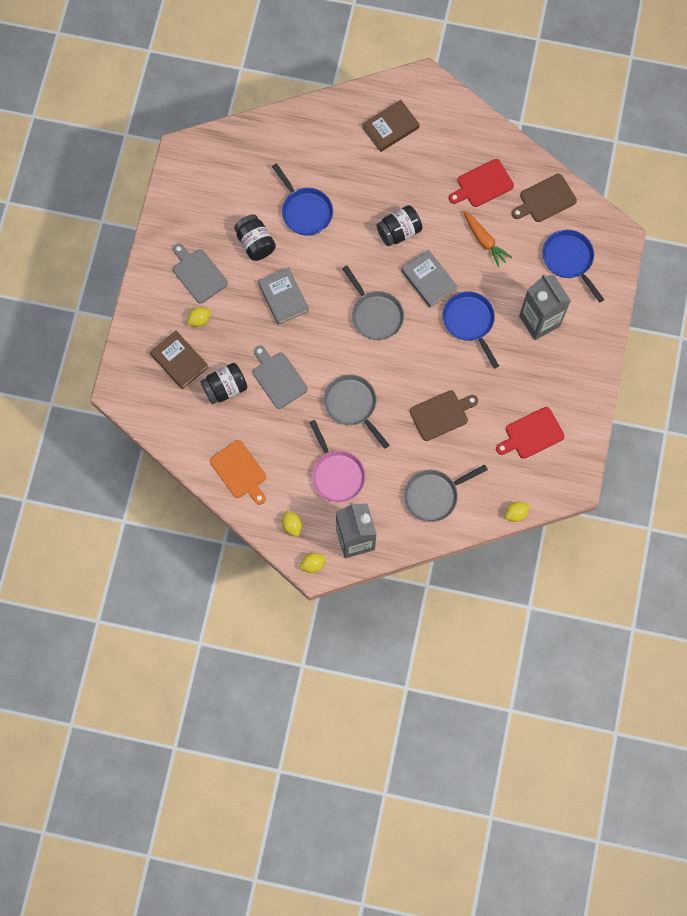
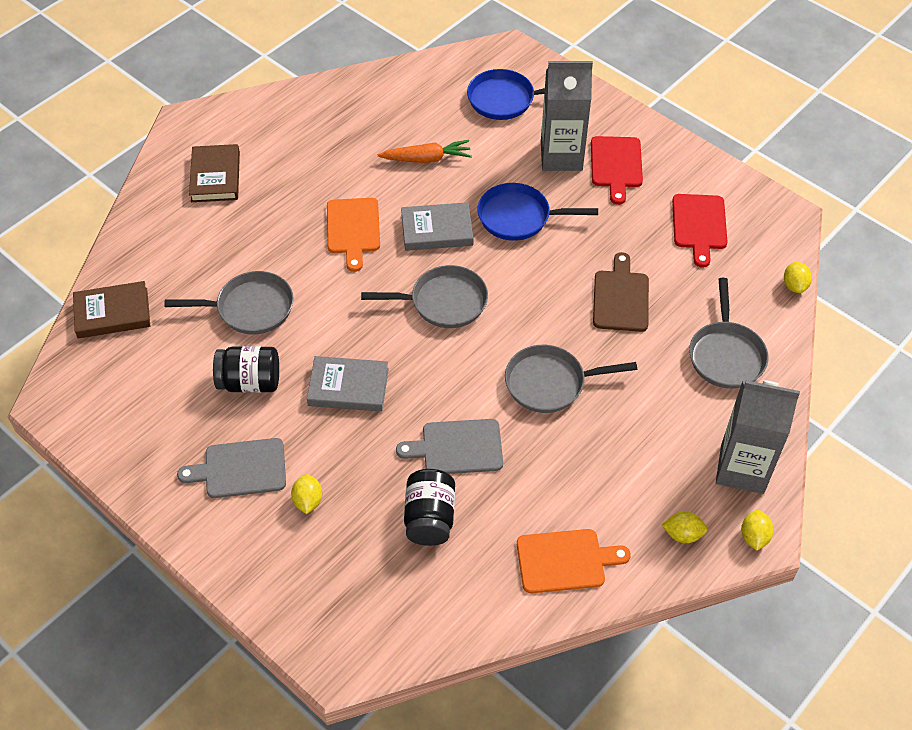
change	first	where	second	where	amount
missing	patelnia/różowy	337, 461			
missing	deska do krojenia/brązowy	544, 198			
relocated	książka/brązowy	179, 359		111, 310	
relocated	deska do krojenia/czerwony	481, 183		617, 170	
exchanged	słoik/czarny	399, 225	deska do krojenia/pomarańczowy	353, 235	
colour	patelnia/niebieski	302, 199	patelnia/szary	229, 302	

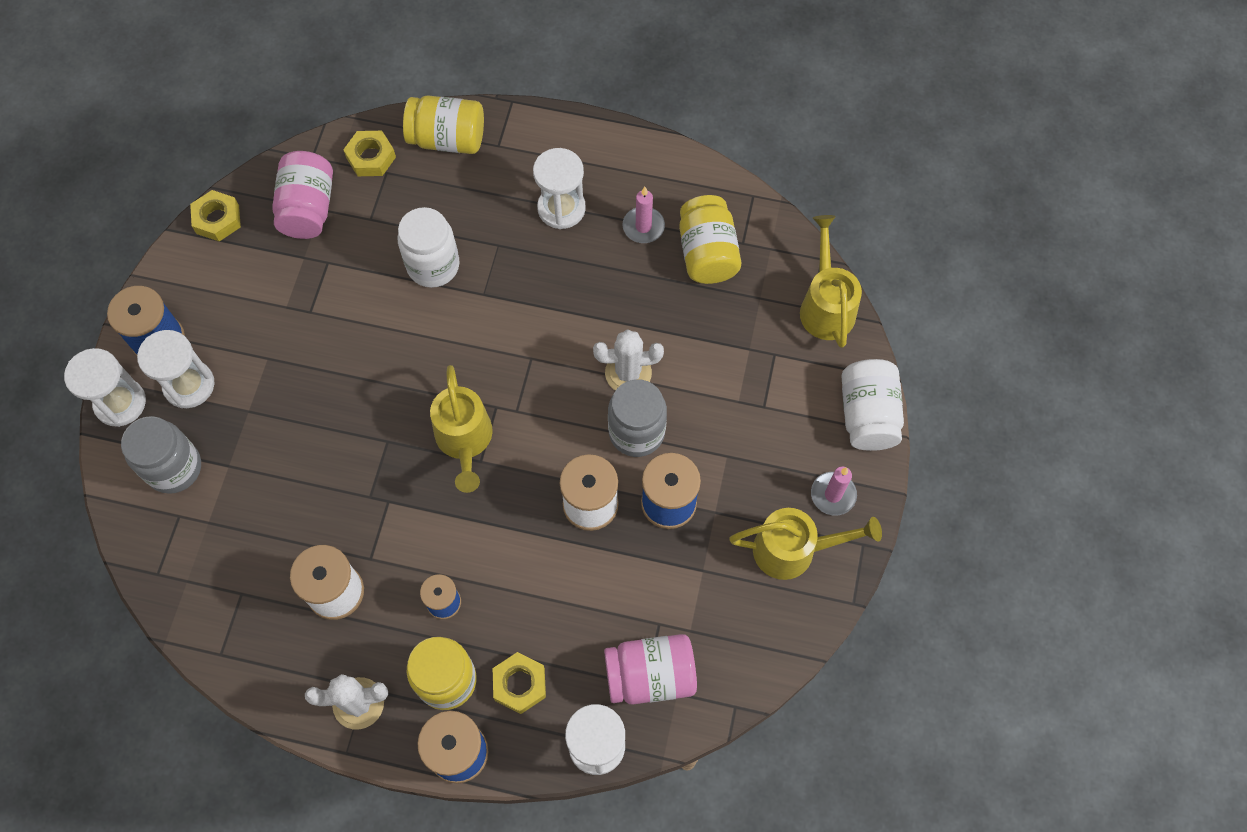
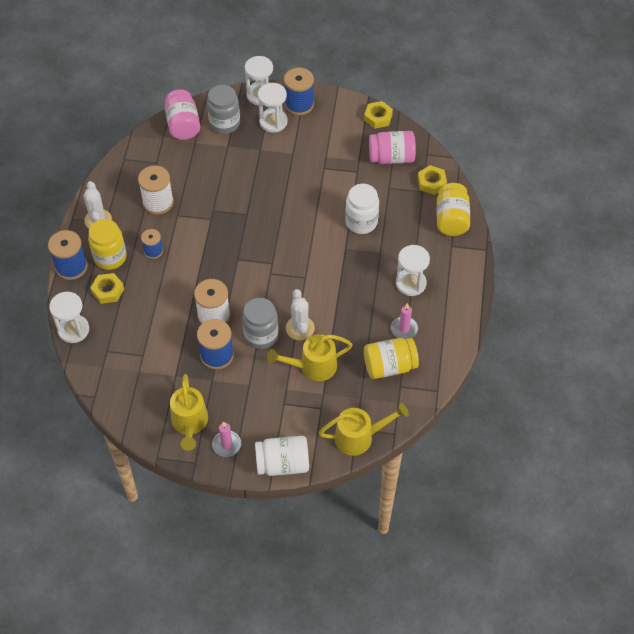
change	first	where	second	where	amount
relocated	konewka/żółty	461, 429		310, 357	
relocated	słoik/różowy	650, 669		182, 115	

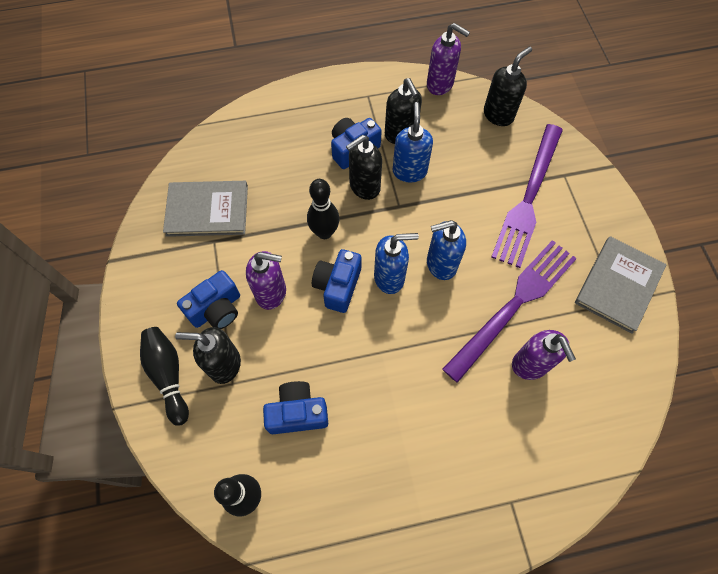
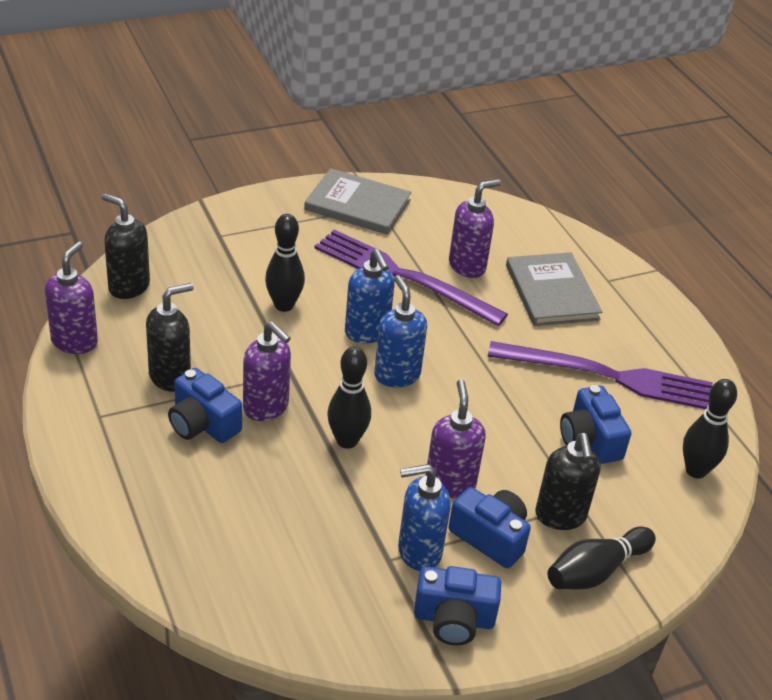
change	first	where	second	where	amount
appeared			kręgiel/czarny	285, 263	
relocated	książka/szary	205, 209		554, 289	
relocated	aparat fotograficzny/niebieski	336, 281		457, 605	
relocated	dozownik mydła/niebieski	413, 142		424, 517	
relocated	widelec/fioletowy	527, 196		600, 375	
colour	dozownik mydła/czarny	364, 167	dozownik mydła/fioletowy	267, 371	

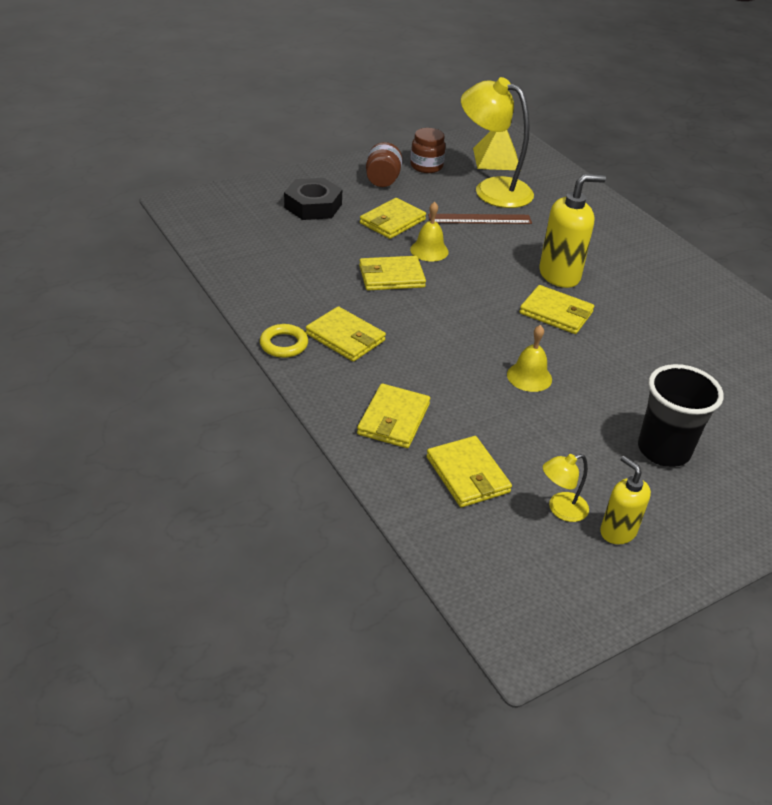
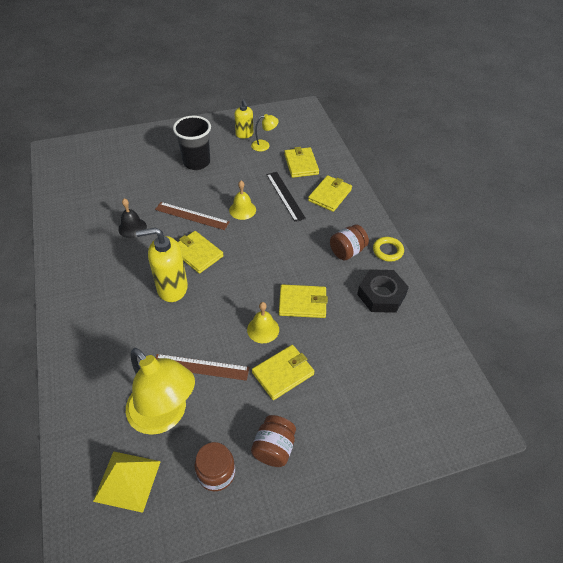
change	first	where	second	where	amount
appeared			dzwonek/czarny	132, 218	
appeared			linijka/brązowy	192, 216	
appeared			linijka/czarny	286, 197	
relocated	nakrętka/czarny	313, 199		383, 291	
exchanged	portfel/żółty	346, 334	słoik/brązowy	349, 242	

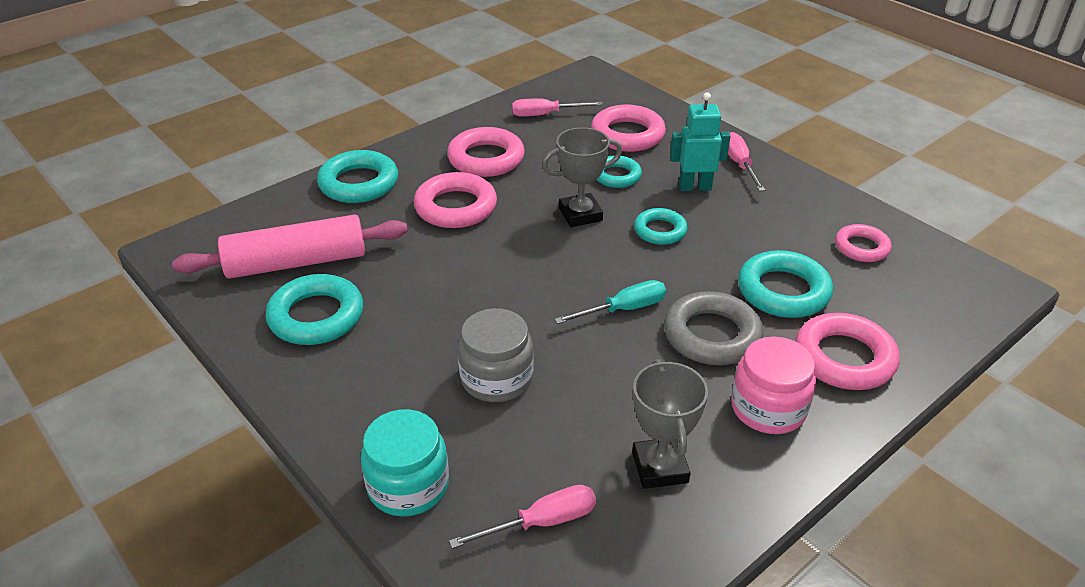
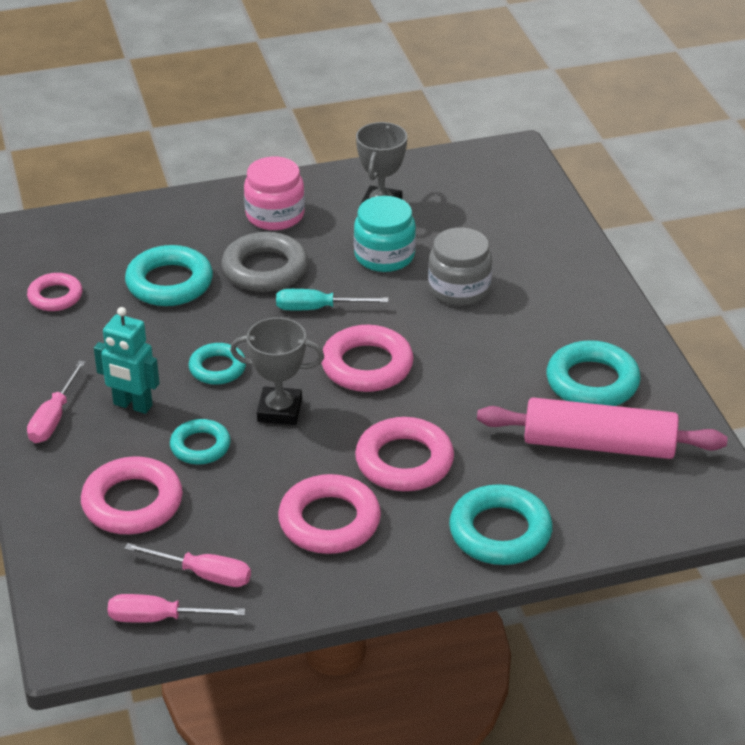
change	first	where	second	where	amount
relocated	słoik/turkusowy	405, 463		385, 234	
relocated	śrubokręt/różowy	522, 517		176, 608	
relocated	pierścień/różowy	847, 351		367, 358	

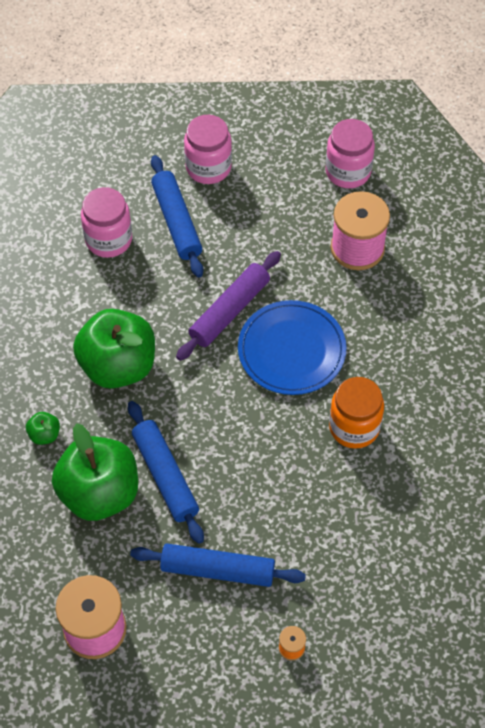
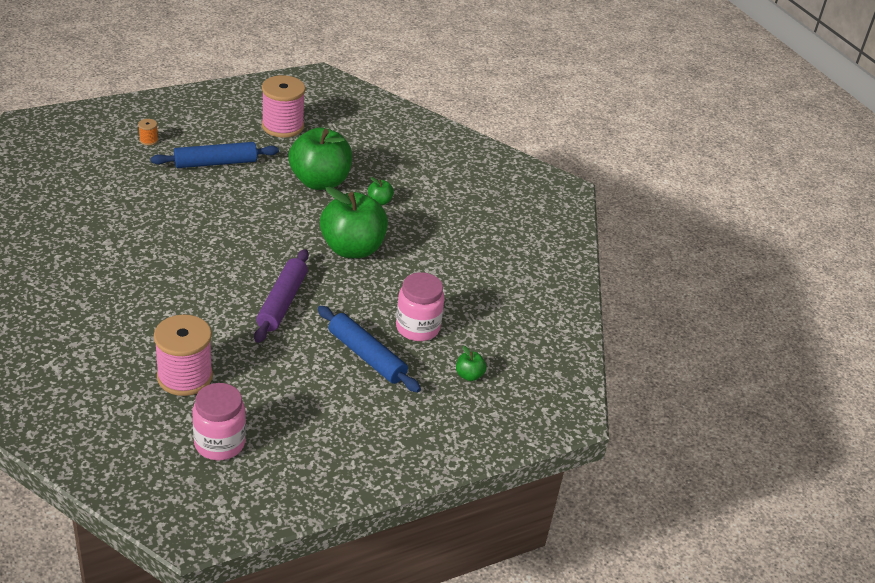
change	first	where	second	where	amount
missing	wałek do ciasta/niebieski	166, 472			
missing	słoik/różowy	208, 149			
missing	talerz/niebieski	292, 347			
missing	słoik/pomarańczowy	356, 413			
appeared			jabłko/zielony	471, 363	

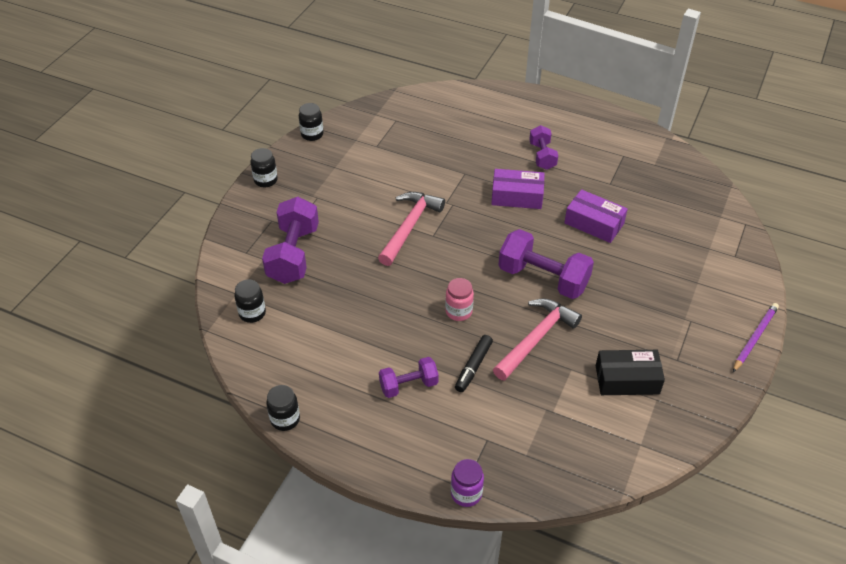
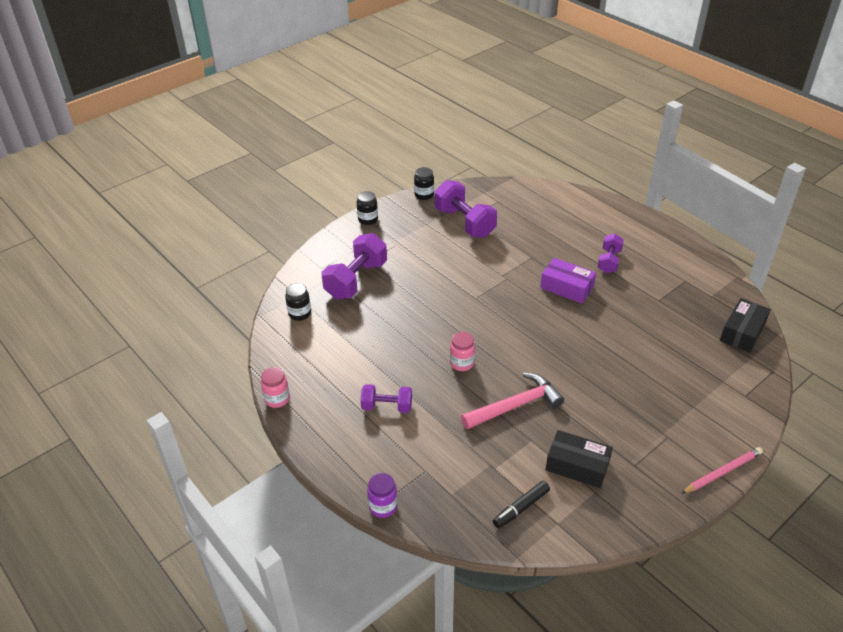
change	first	where	second	where	amount
missing	młotek/różowy	411, 229			
missing	pudełko/fioletowy	596, 216			
appeared			pudełko/czarny	745, 325	
relocated	flamaster/czarny	474, 363		521, 504	
relocated	hantel/fioletowy	546, 264		466, 209	
colour	słoik/czarny	283, 408	słoik/różowy	275, 387	
colour	ołówek/fioletowy	756, 337	ołówek/różowy	722, 470	

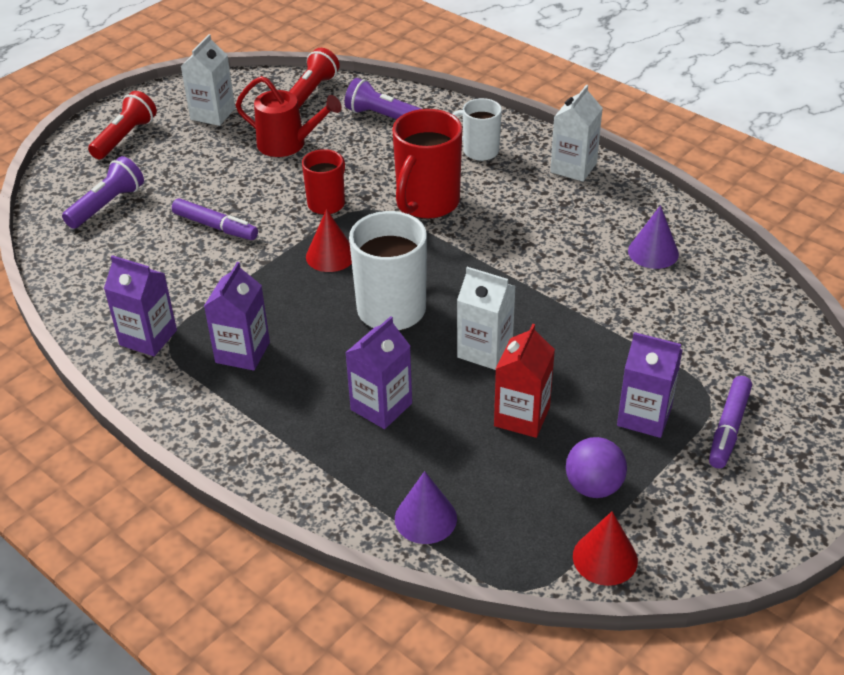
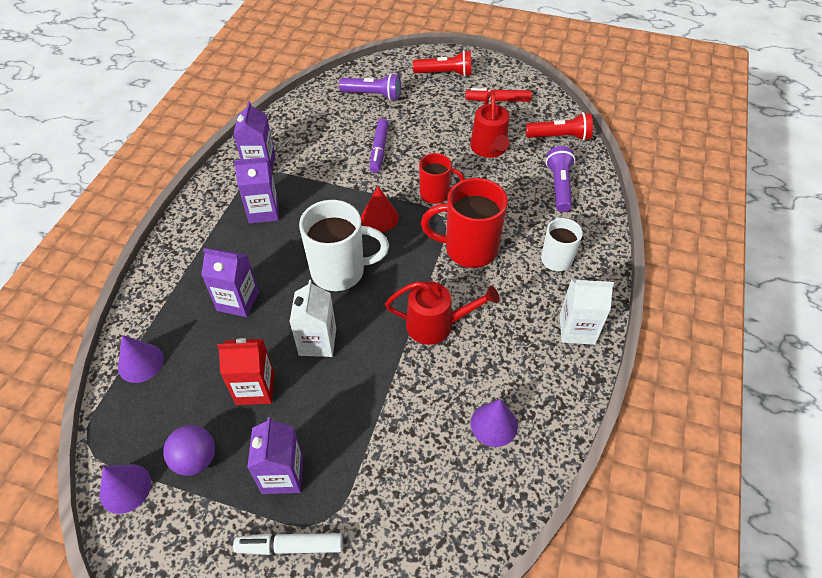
change	first	where	second	where	amount
appeared			konewka/czerwony	442, 313	
exchanged	karton mleka/biały	207, 80	flamaster/czerwony	498, 95	
colour	stożek/czerwony	605, 548	stożek/fioletowy	125, 489	
colour	flamaster/fioletowy	730, 422	flamaster/biały	288, 544	

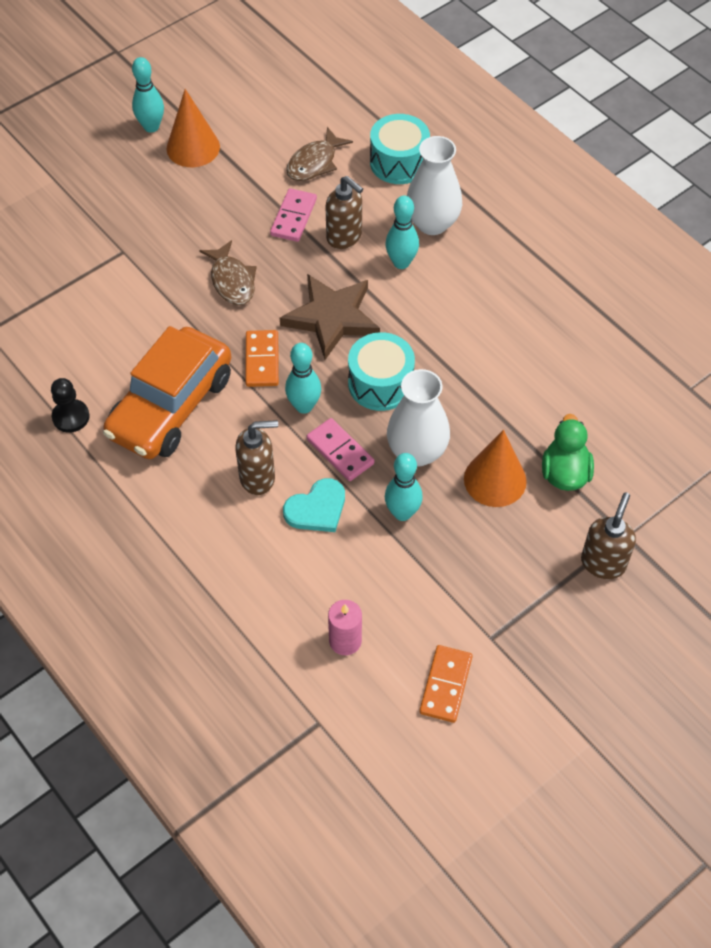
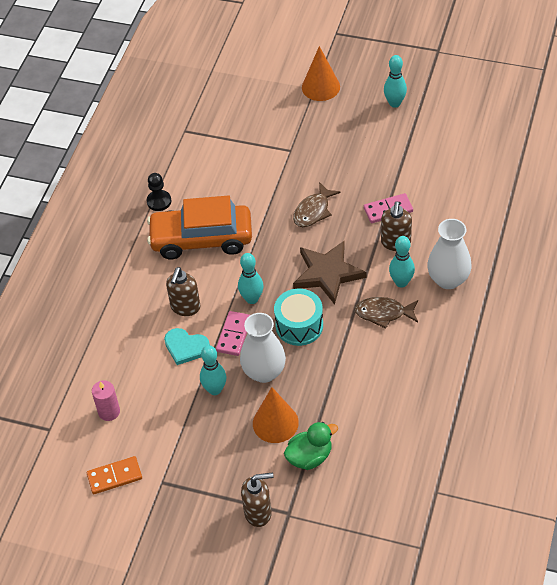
change	first	where	second	where	amount
missing	kostka domina/pomarańczowy	262, 358			
missing	bęben/turkusowy	400, 149			
relocated	stożek/pomarańczowy	193, 128		321, 73	
relocated	ryba/brązowy	319, 154		386, 313	
spun	dozownik mydła/brązowy	256, 457		183, 291	60 degrees clockwise

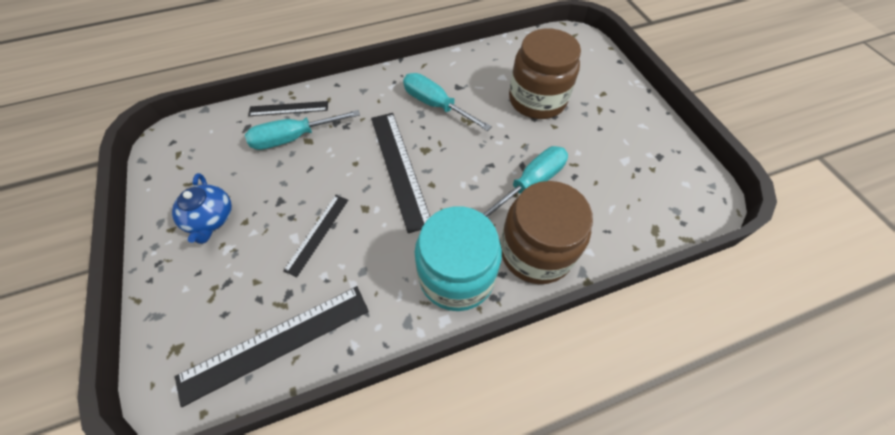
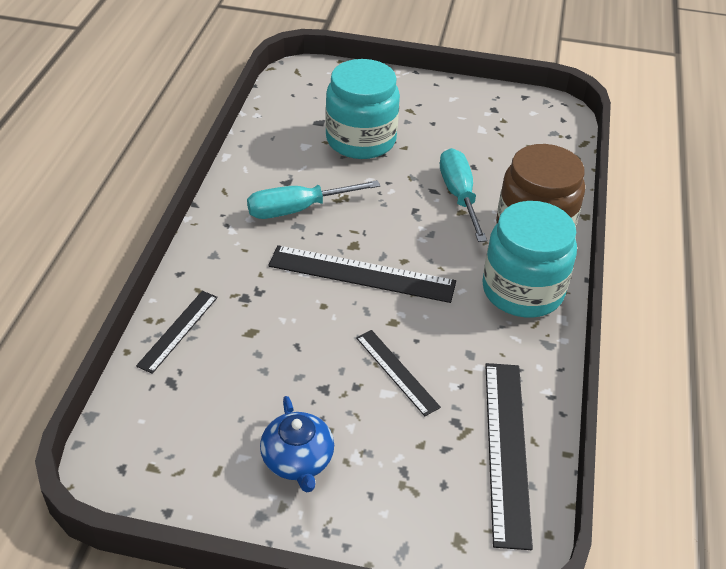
change	first	where	second	where	amount
missing	śrubokręt/turkusowy	302, 130			
colour	słoik/brązowy	545, 73	słoik/turkusowy	362, 109	
spun	imbryk/niebieski	202, 208		297, 444	60 degrees clockwise

